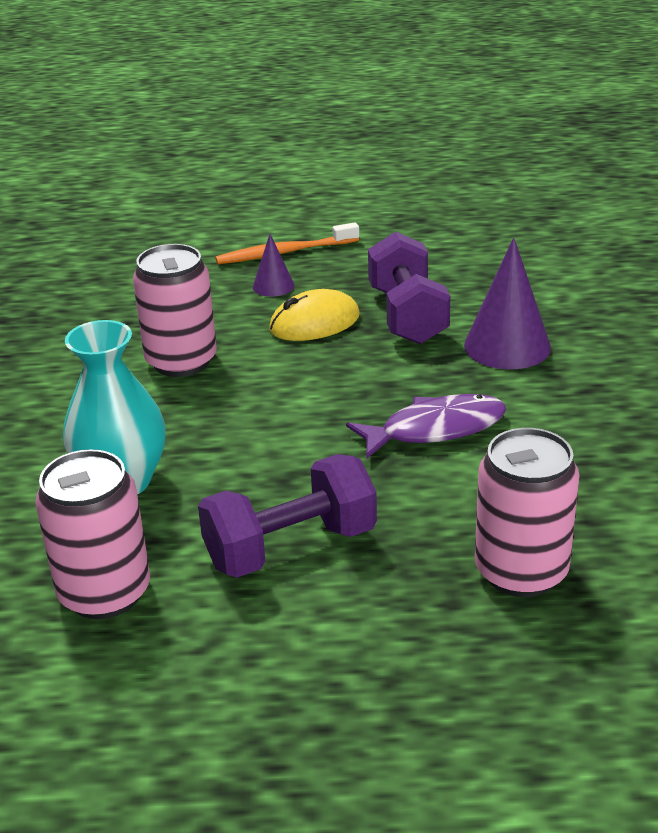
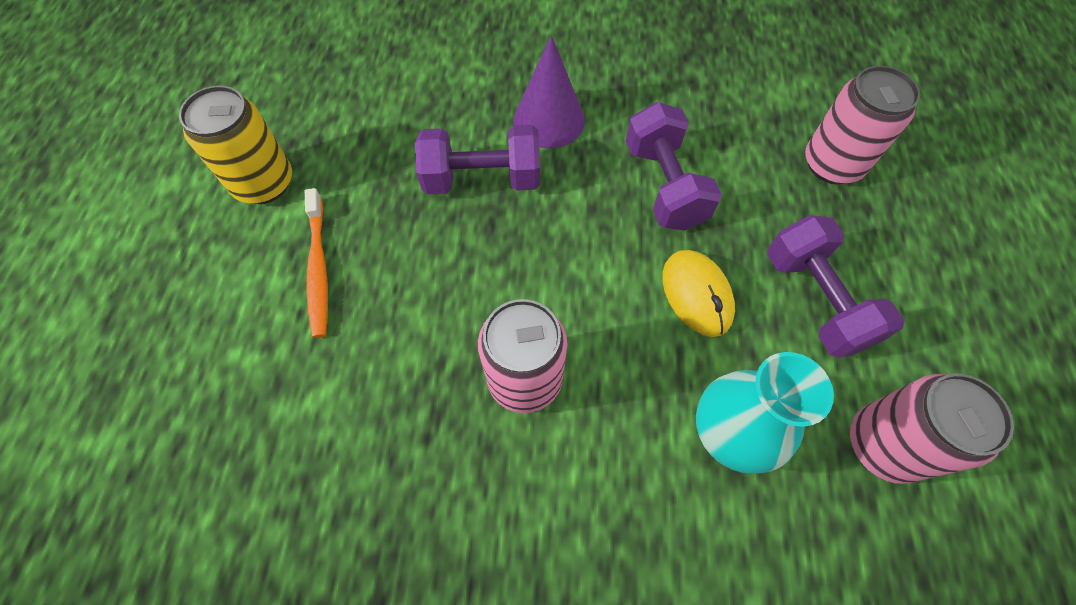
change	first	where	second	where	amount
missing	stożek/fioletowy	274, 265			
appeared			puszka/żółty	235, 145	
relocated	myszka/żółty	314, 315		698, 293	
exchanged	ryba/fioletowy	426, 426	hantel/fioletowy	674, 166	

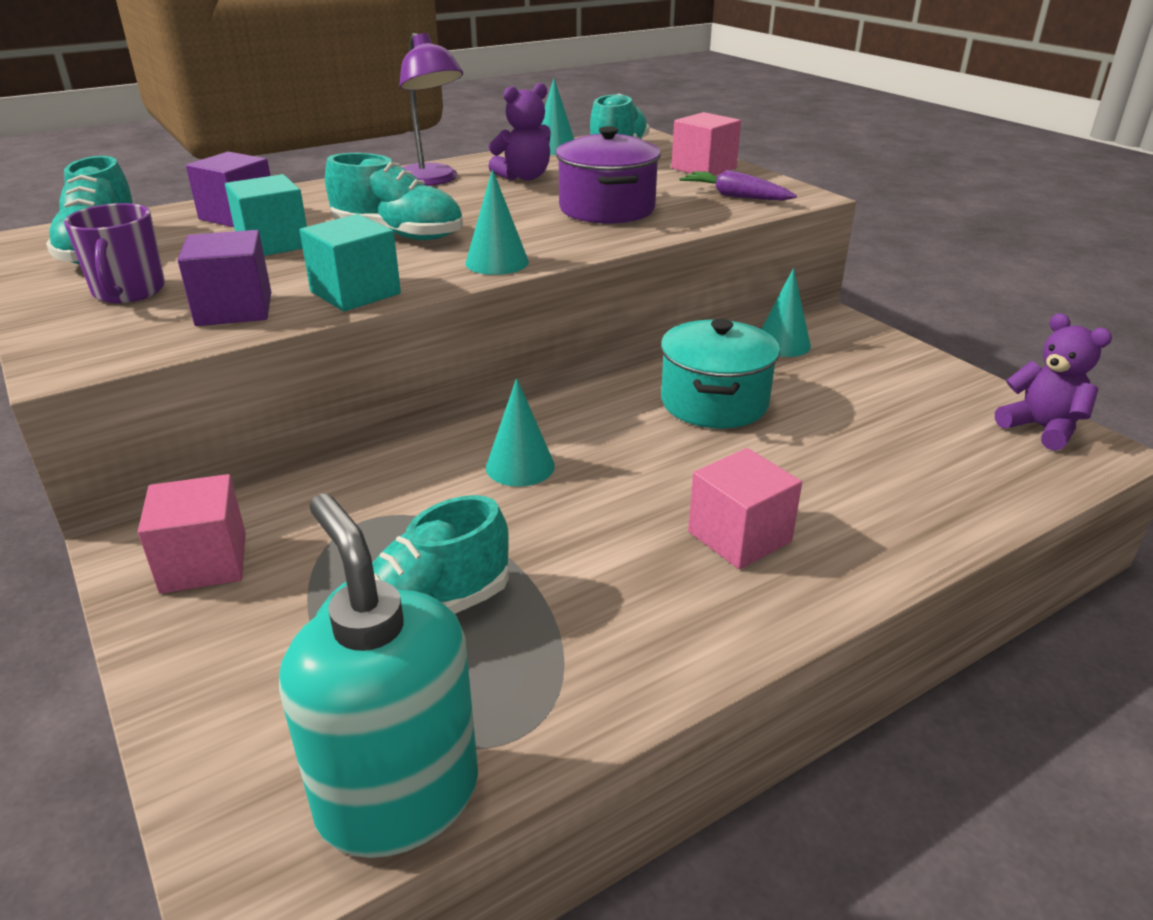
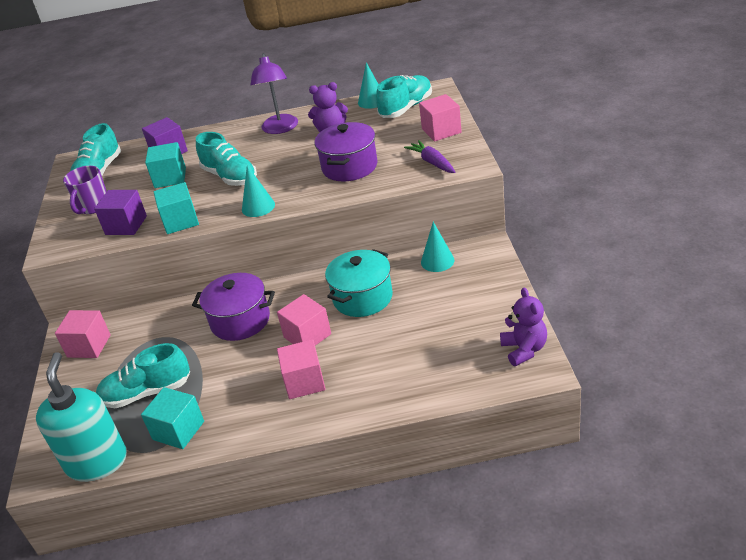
change	first	where	second	where	amount
appeared			sześcian/turkusowy	172, 418	
appeared			sześcian/różowy	304, 319	
exchanged	stożek/turkusowy	520, 432	garnek/fioletowy	233, 307	

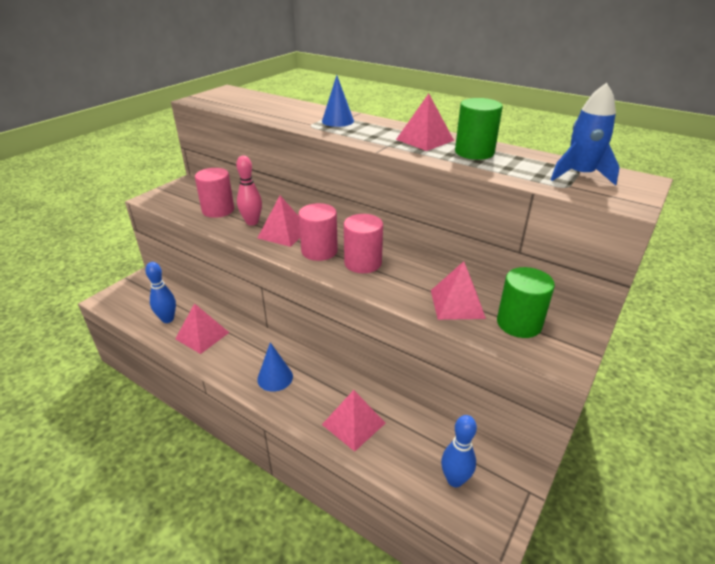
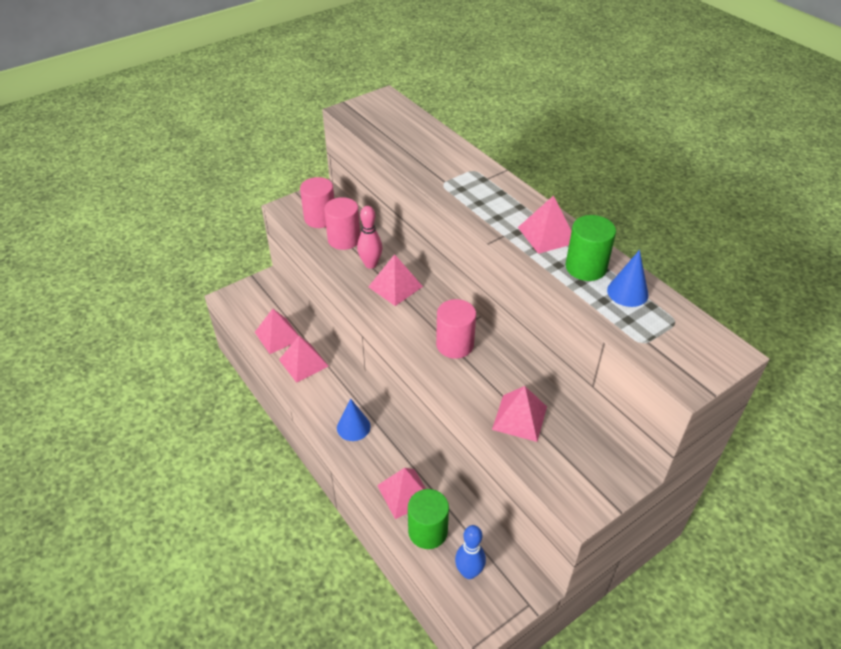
change	first	where	second	where	amount
missing	rakieta/niebieski	585, 134			
relocated	walec/różowy	318, 232		317, 202	
relocated	stożek/niebieski	338, 101		628, 278	
relocated	walec/zielony	526, 302		428, 519	
exchanged	kręgiel/niebieski	160, 292	piramida/różowy	277, 331	

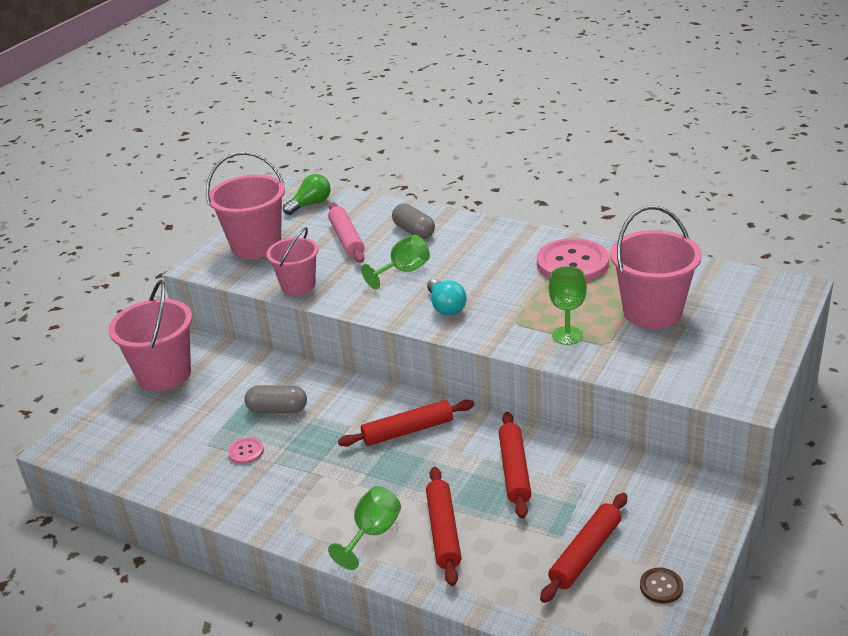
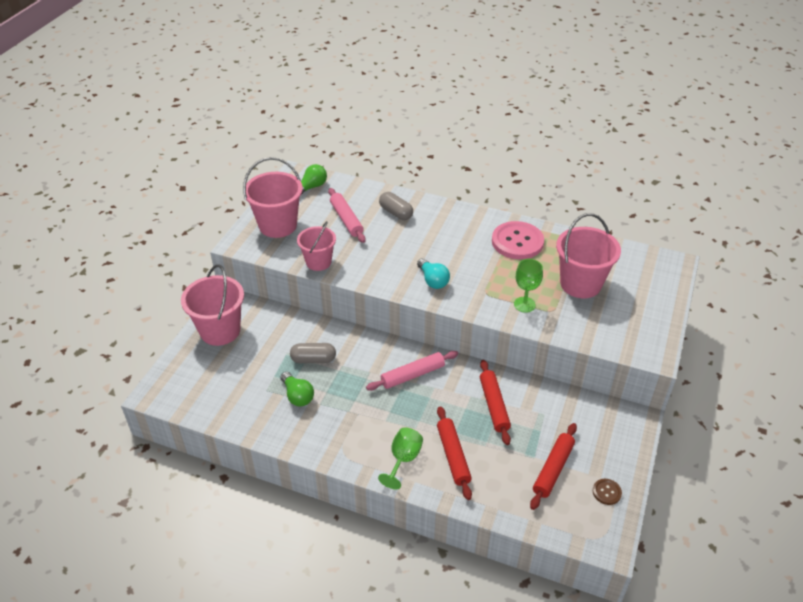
change	first	where	second	where	amount
missing	kielich/zielony	395, 262			
exchanged	guzik/różowy	246, 450	żarówka/zielony	297, 389	
colour	wałek do ciasta/czerwony	406, 423	wałek do ciasta/różowy	412, 371	

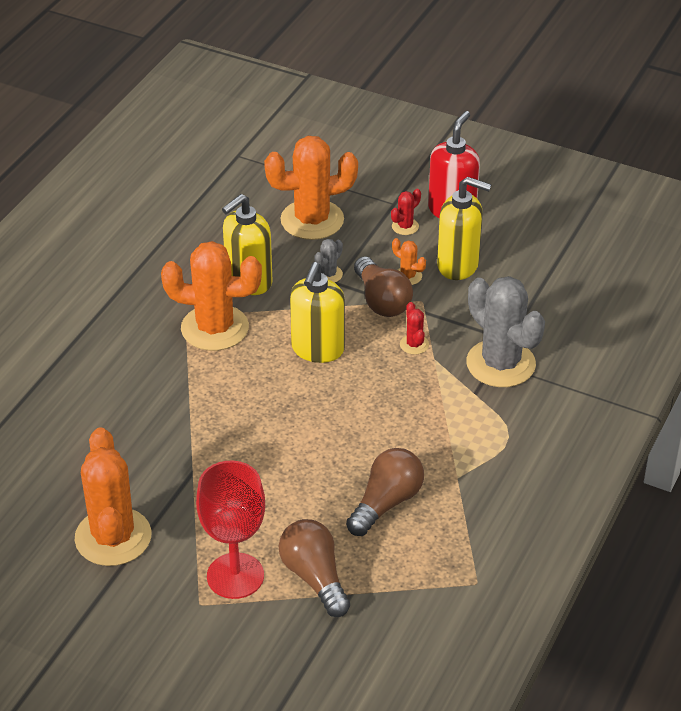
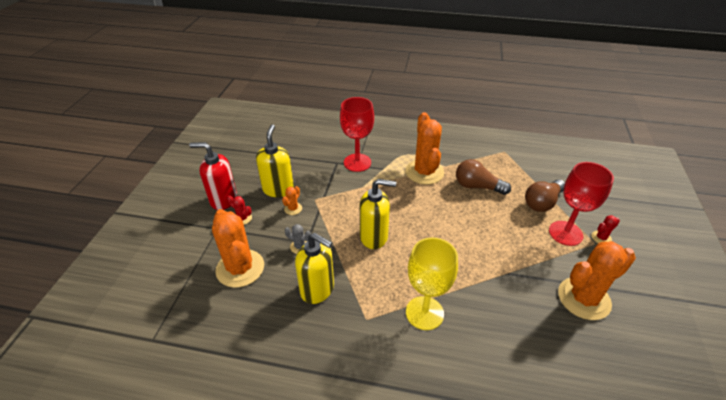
change	first	where	second	where	amount
missing	żarówka/brązowy	383, 286			
appeared			kielich/żółty	432, 284	
relocated	kaktus/pomarańczowy	211, 296		425, 148	
relocated	kaktus/czerwony	414, 328		605, 229	
exchanged	kaktus/szary	505, 331	kielich/czerwony	357, 134	

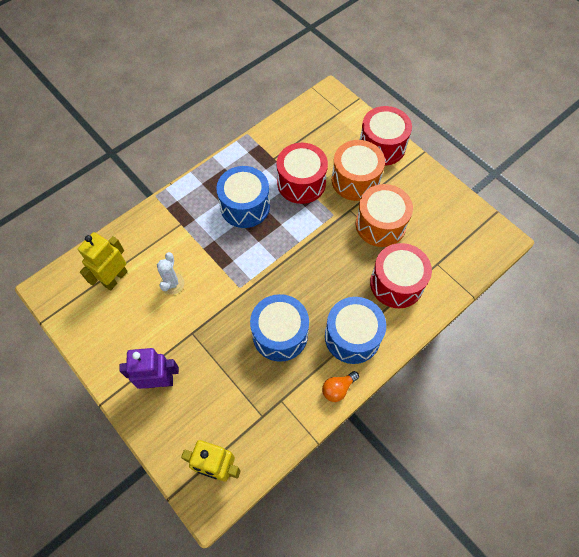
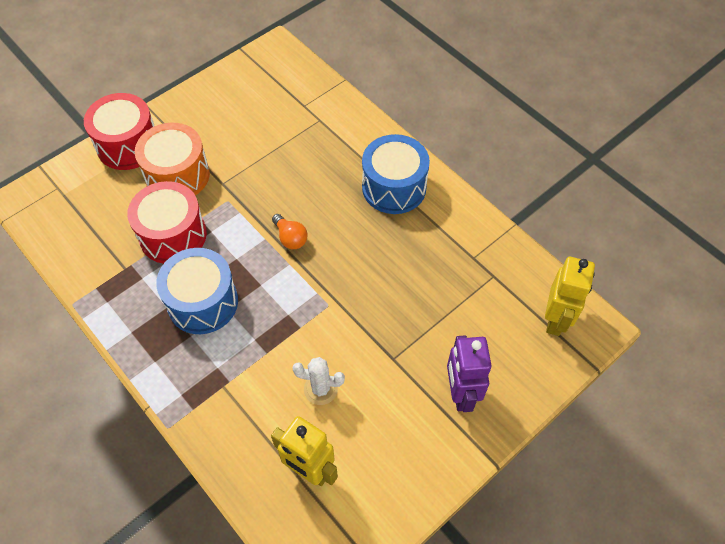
change	first	where	second	where	amount
missing	bęben/niebieski	279, 328			
missing	bęben/pomarańczowy	384, 215			
missing	bęben/czerwony	401, 275			
relocated	żarówka/pomarańczowy	340, 386		290, 231	

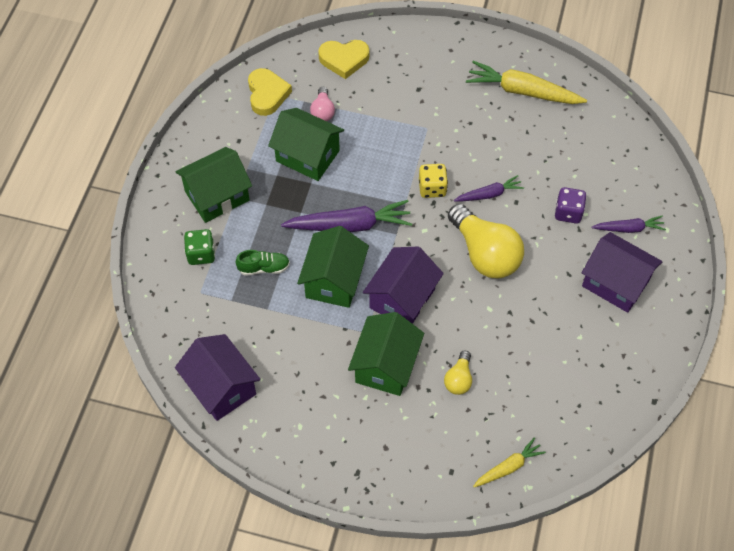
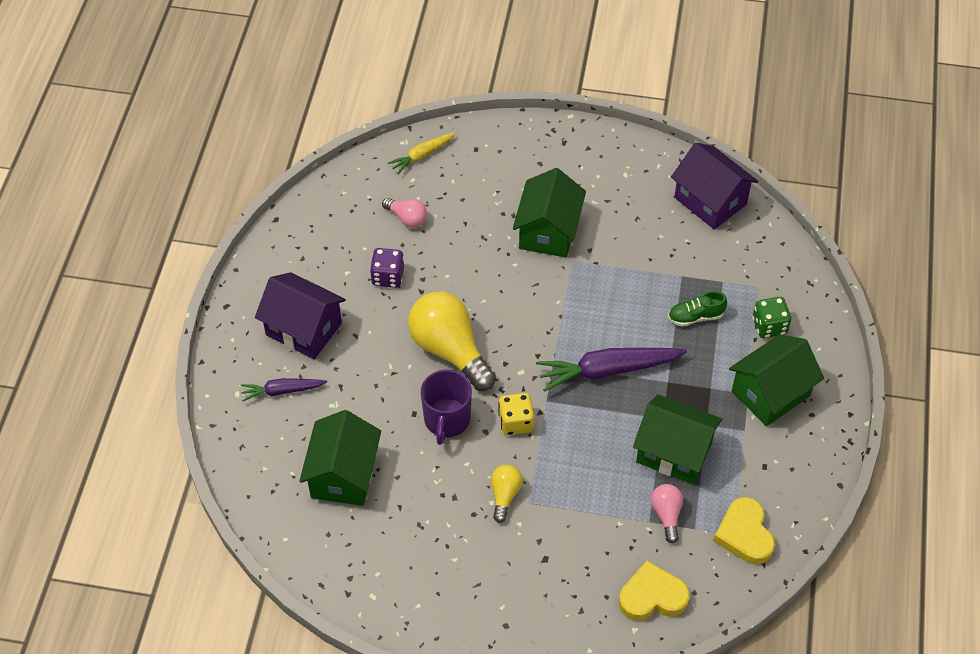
change	first	where	second	where	amount
missing	domek/fioletowy	403, 285			
missing	marchewka/żółty	526, 82			
appeared			żarówka/różowy	404, 213	
relocated	domek/zielony	333, 267		340, 458	
relocated	żarówka/żółty	458, 372		507, 493	
relocated	kostka do gry/fioletowy	571, 205		387, 268	
exchanged	marchewka/fioletowy	489, 188	kubek/fioletowy	446, 407	

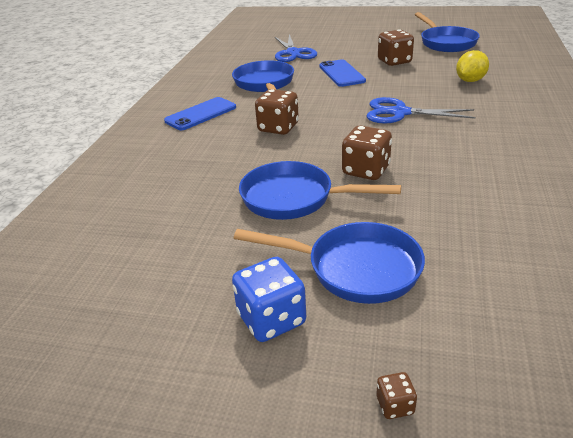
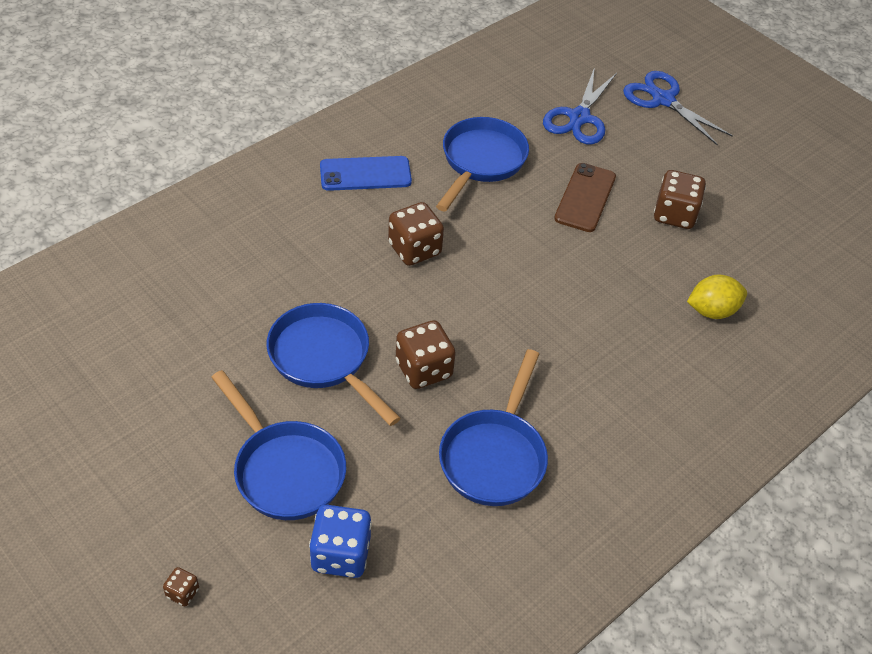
change	first	where	second	where	amount
relocated	kostka do gry/niebieski	269, 299		340, 541	
relocated	nożyczki/niebieski	421, 110		678, 108	
relocated	patelnia/niebieski	447, 32		493, 427	
colour	telefon/niebieski	342, 73	telefon/brązowy	585, 197	

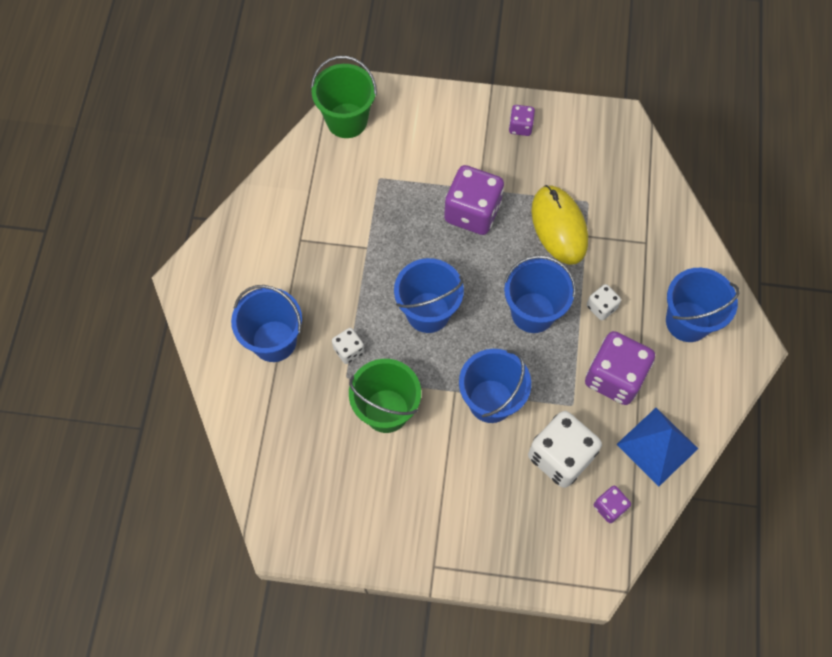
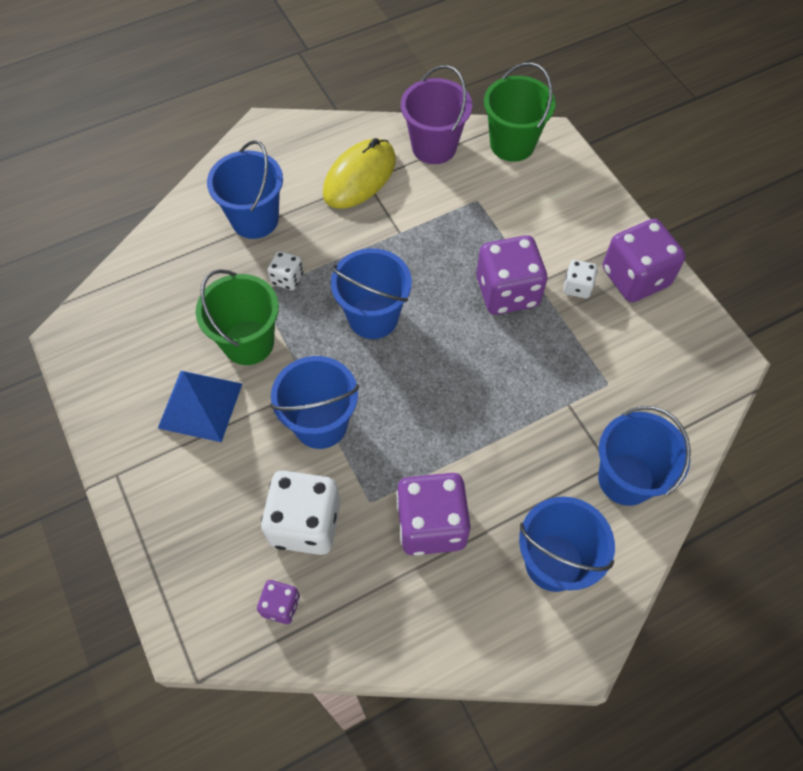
change	first	where	second	where	amount
appeared			wiadro/fioletowy	436, 114	
relocated	wiadro/niebieski	540, 294		644, 456	
relocated	myszka/żółty	560, 225		359, 173	
relocated	kostka do gry/biały	604, 302		580, 279	
relocated	piramida/niebieski	657, 447		200, 406	
size	kostka do gry/fioletowy	522, 120		644, 260	x2.02

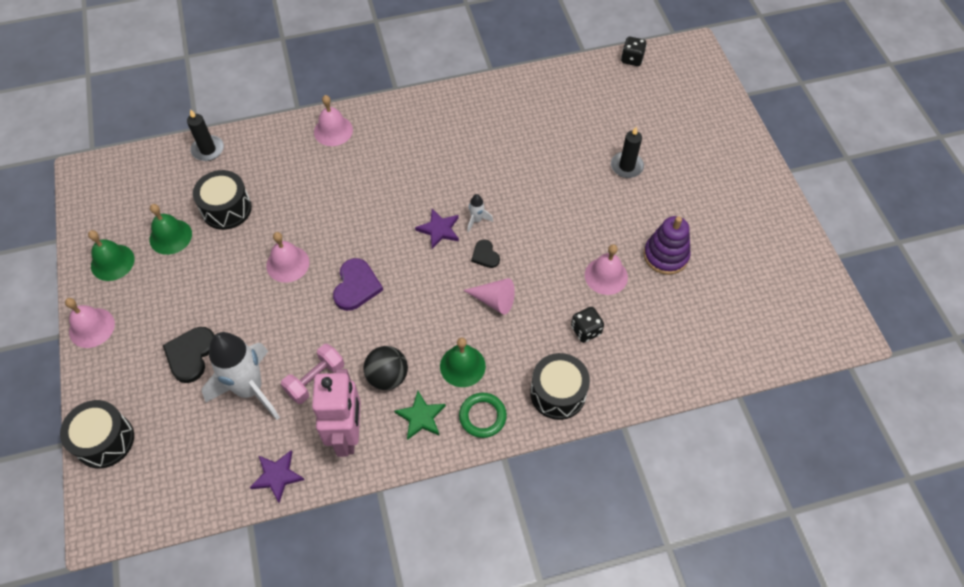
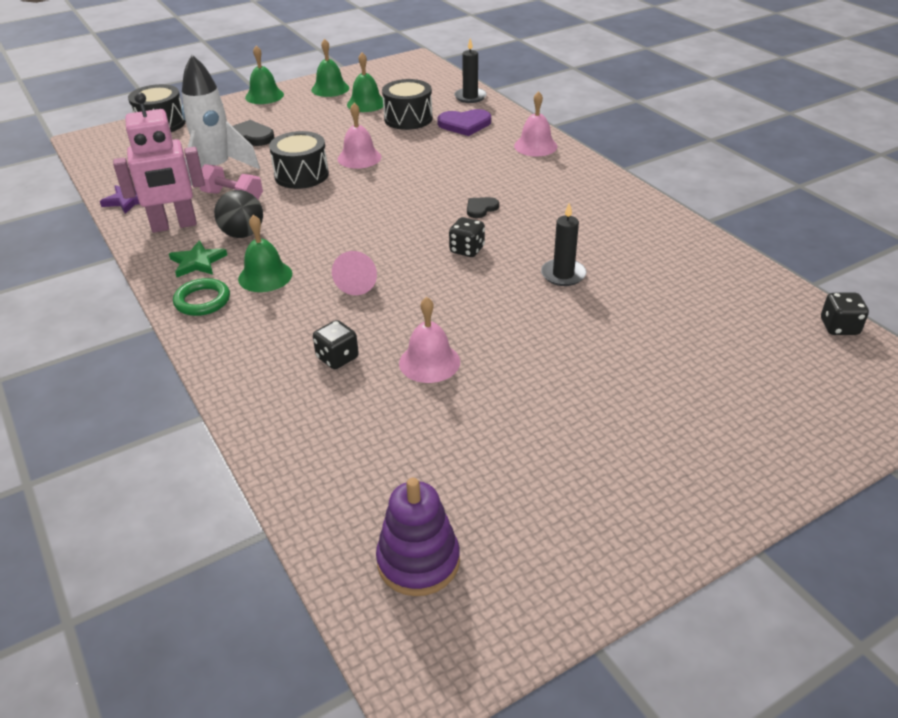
change	first	where	second	where	amount
missing	gwiazda/fioletowy	437, 229			
relocated	serce/fioletowy	358, 284		464, 122	
relocated	serce/czarny	485, 253		483, 207	
relocated	bęben/czarny	560, 386		299, 160	
relocated	świeca/czarny	627, 152		563, 244	
relocated	zabawka nakładanka/fioletowy	667, 245		418, 537	
exchanged	rakieta/biały	480, 213	kostka do gry/czarny	467, 237	
colour	dzwonek/różowy	90, 323	dzwonek/zielony	264, 75	

